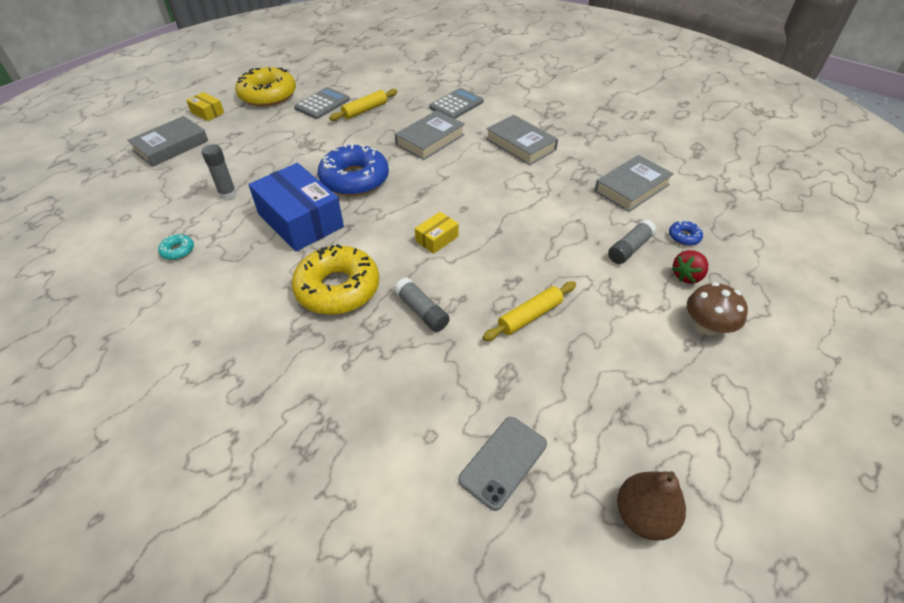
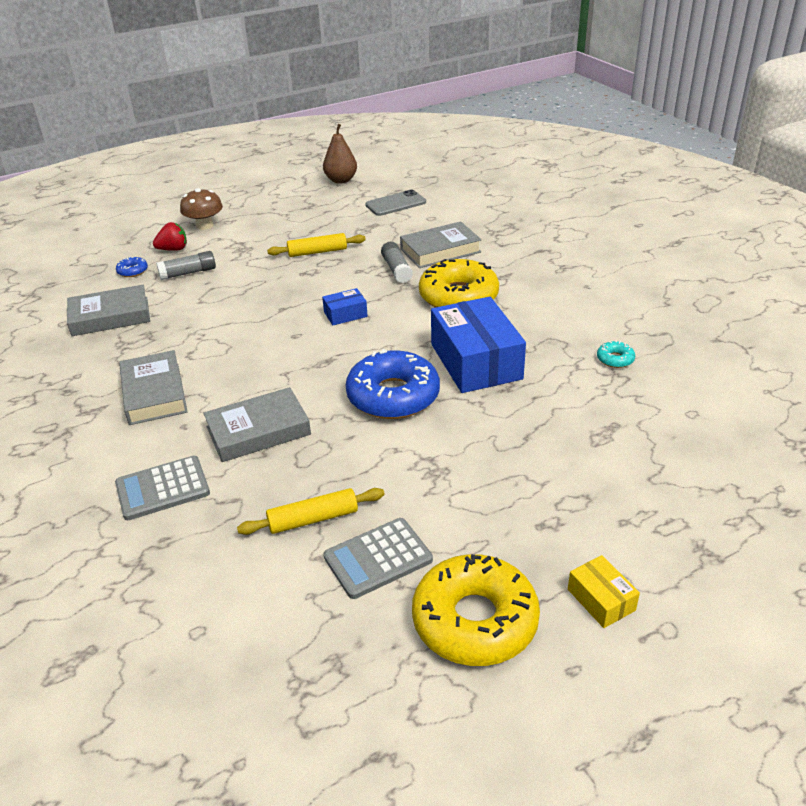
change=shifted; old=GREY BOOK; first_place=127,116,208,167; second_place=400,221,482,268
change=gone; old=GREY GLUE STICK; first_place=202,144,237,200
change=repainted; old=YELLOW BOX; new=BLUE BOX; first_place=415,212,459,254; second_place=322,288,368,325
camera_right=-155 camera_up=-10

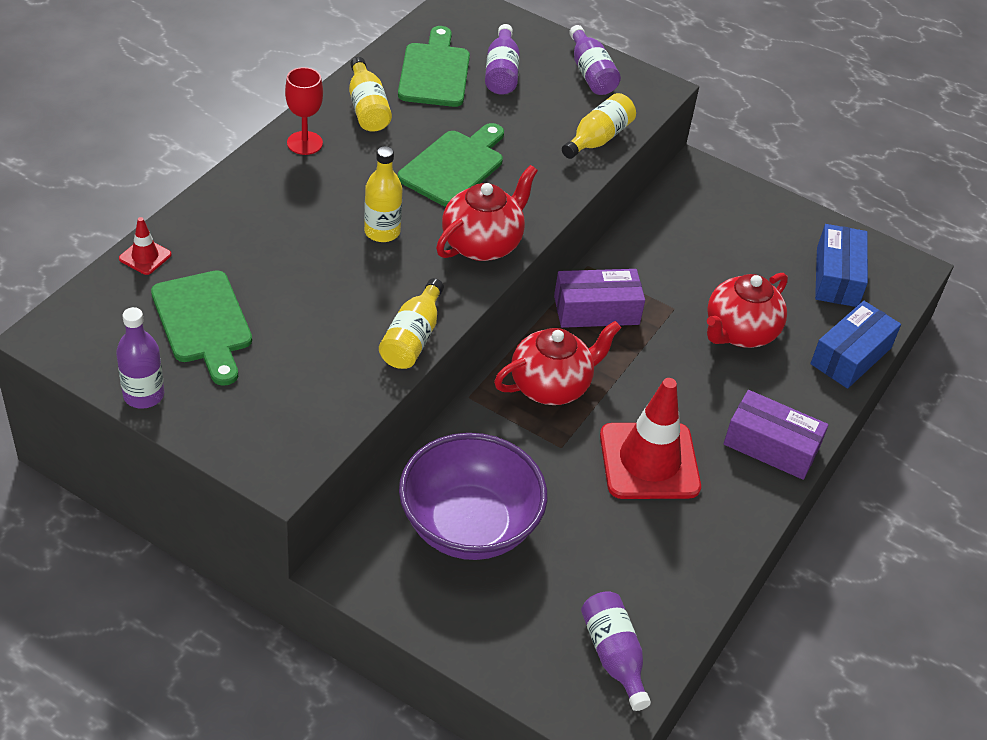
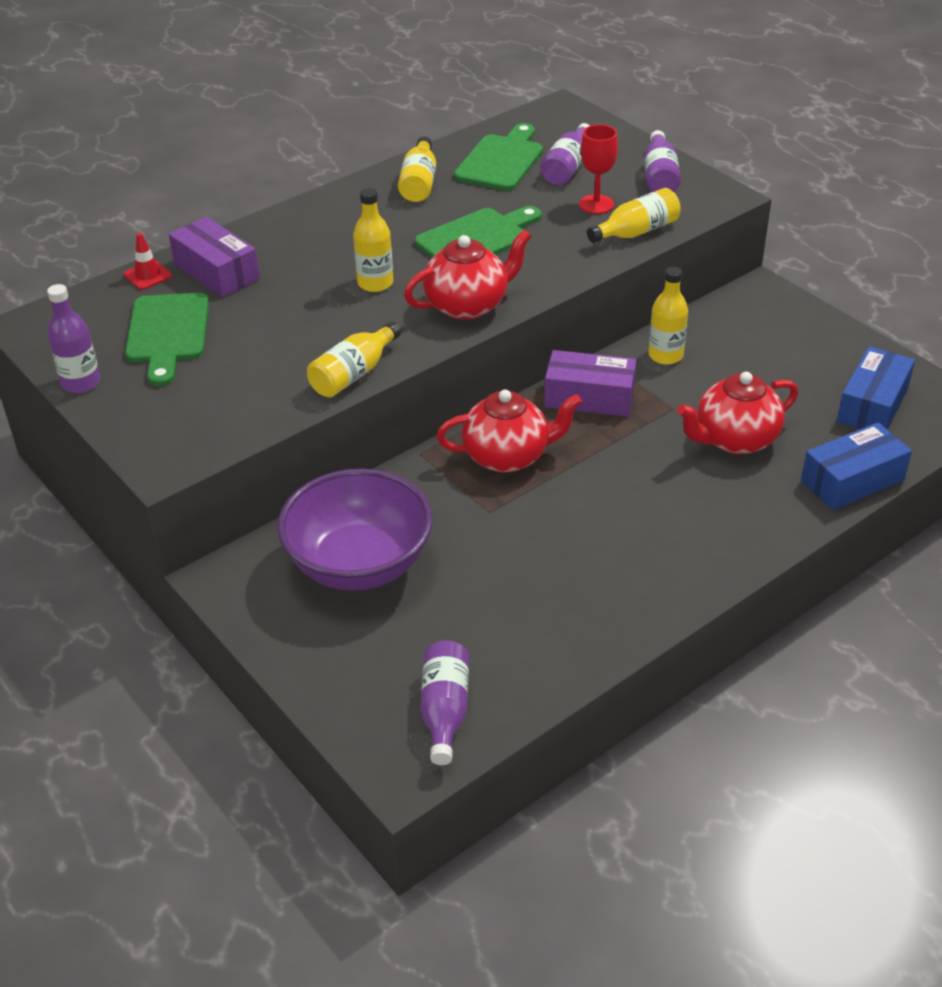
change=shifted; old=RED GOBLET; first_place=285,67,323,155; second_place=579,124,618,214
change=gone; old=RED TRAFFIC CONE; first_place=600,378,701,499
change=shifted; old=PURPLE BOX; first_place=724,390,829,480; second_place=169,217,260,298
change=new; new=YELLOW BOTTLE; second_place=648,267,688,365
camera_right=25 camera_up=-5

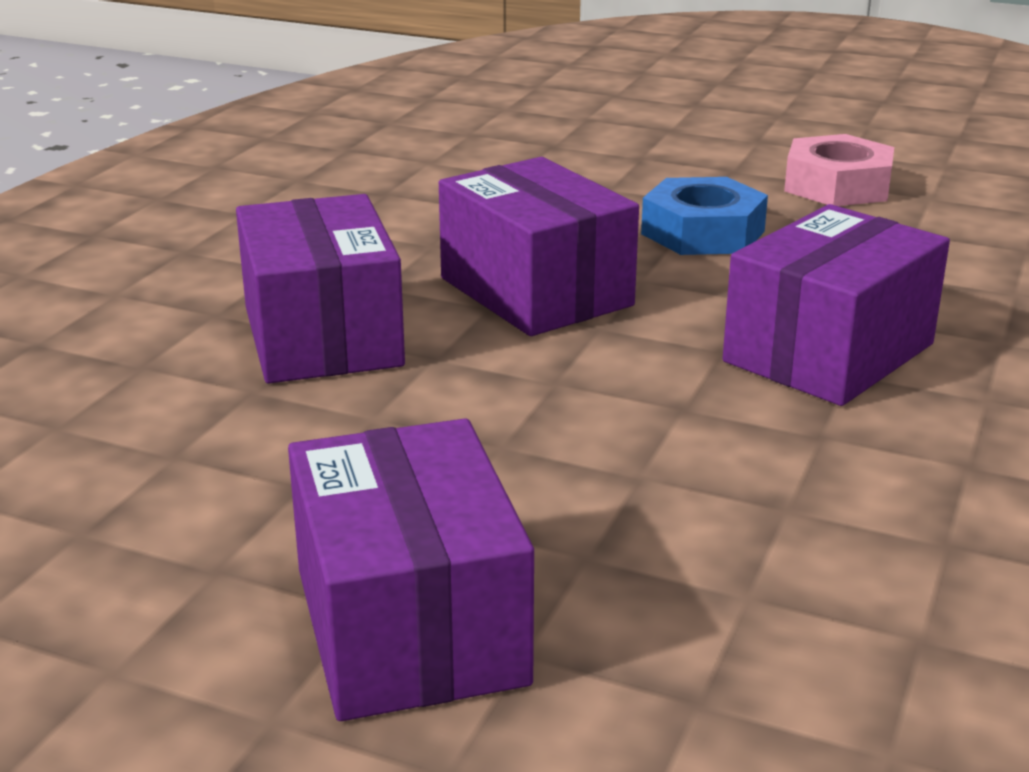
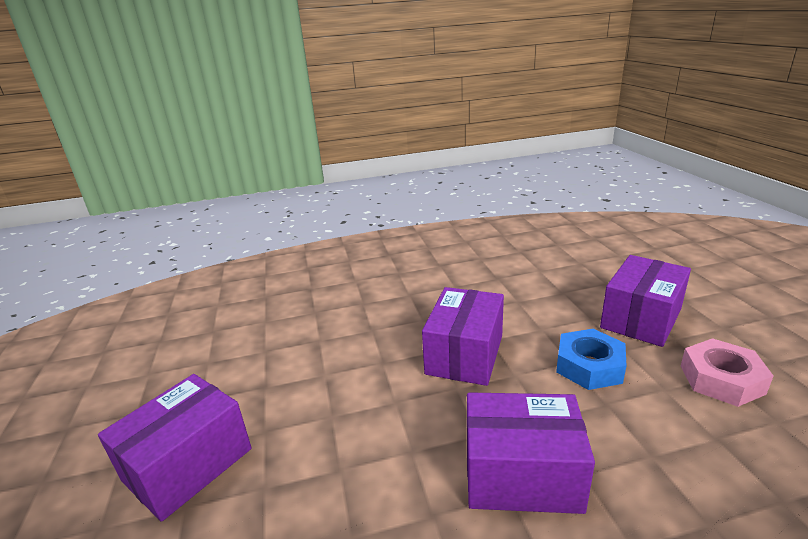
change=shifted; old=PURPLE BOX; first_place=236,194,405,383; second_place=600,255,691,347
camera_right=55 camera_up=0

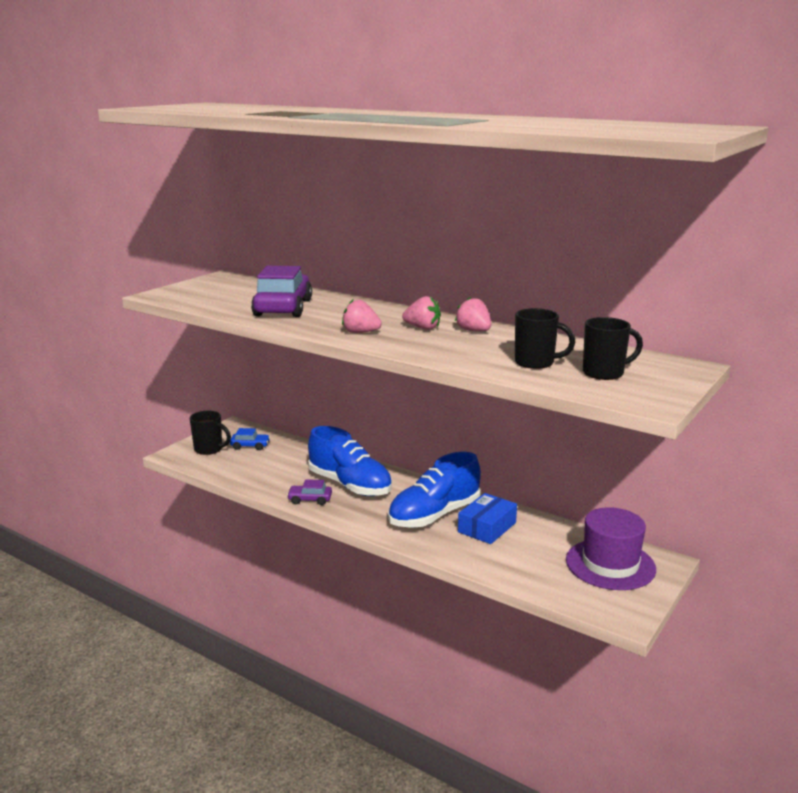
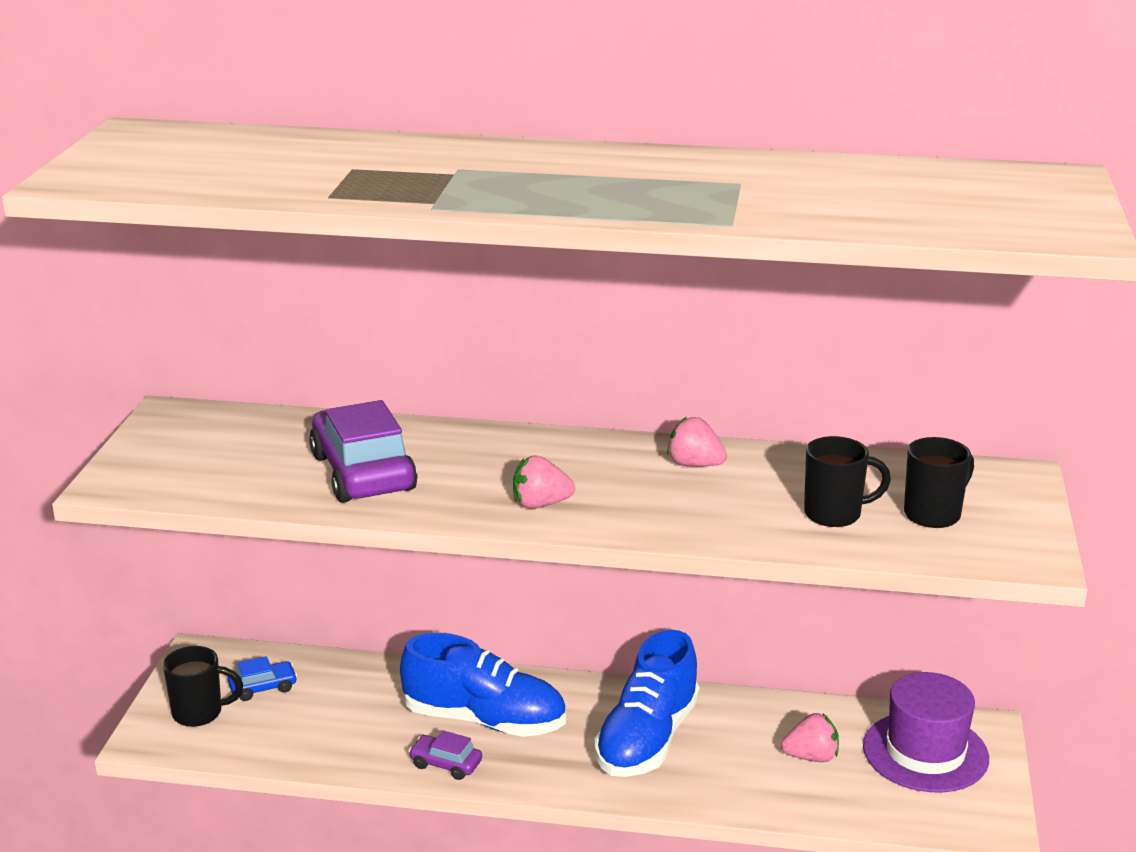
change=rotated; old=PURPLE CAR; first_place=287,479,332,505; second_place=409,730,482,780; degrees=45
change=shifted; old=PINK STRAWBERRY; first_place=402,296,441,330; second_place=781,713,839,762
change=gone; old=BLUE BOX; first_place=458,493,517,544
camera_right=-25 camera_up=5

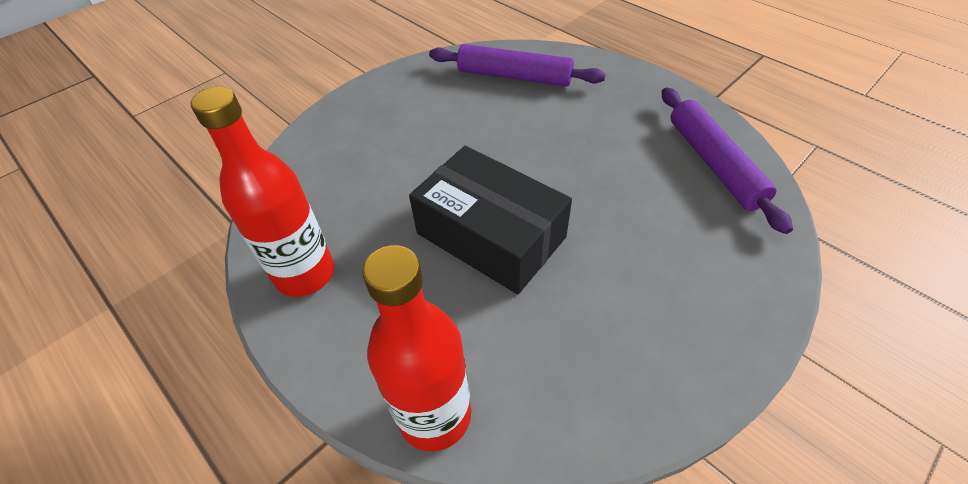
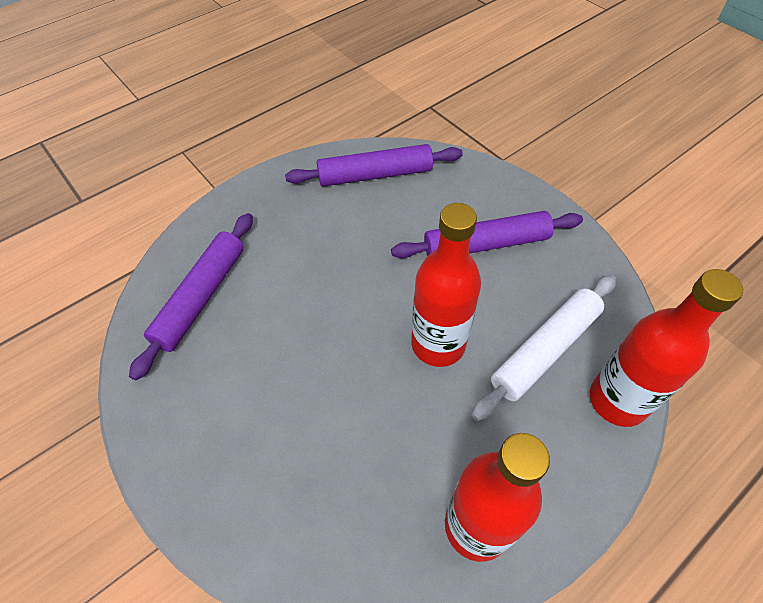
change=swapped; old=BLACK BOX; new=RED BOTTLE; first_place=409,146,572,294; second_place=411,203,481,367
change=new; new=PURPLE ROLLING PIN; second_place=391,211,583,258
change=new; new=WHITE ROLLING PIN; second_place=472,275,616,421
camera_right=-85 camera_up=5

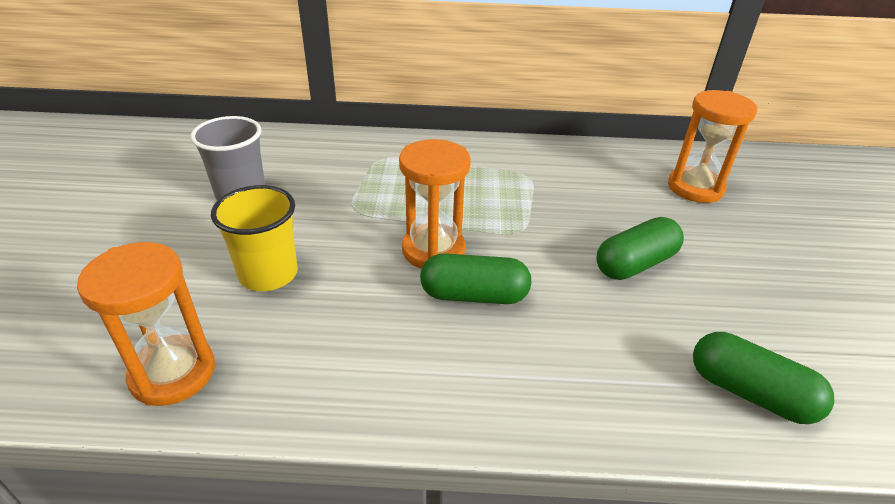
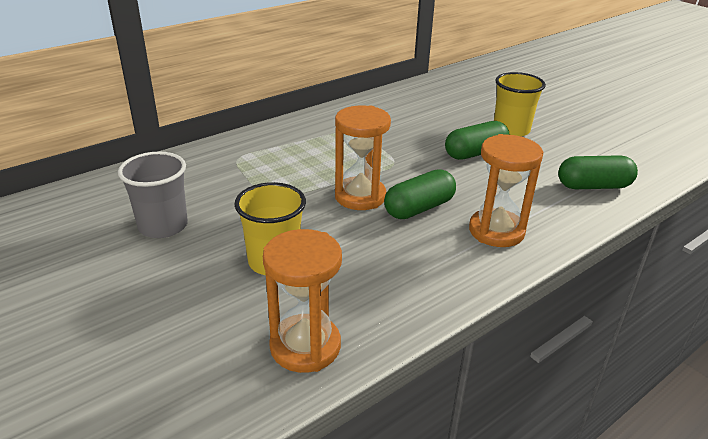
change=rotated; old=GREEN CAPSULE; first_place=597,217,684,280; second_place=445,121,510,160; degrees=45
change=shifted; old=ORANGE HOURGLASS; first_place=668,90,757,203; second_place=469,134,543,247
change=new; new=YELLOW CUP; second_place=494,72,546,137
camera_right=-40 camera_up=-5

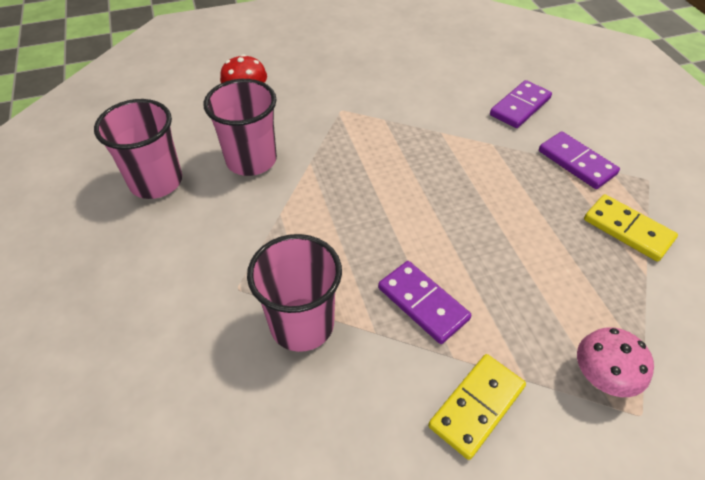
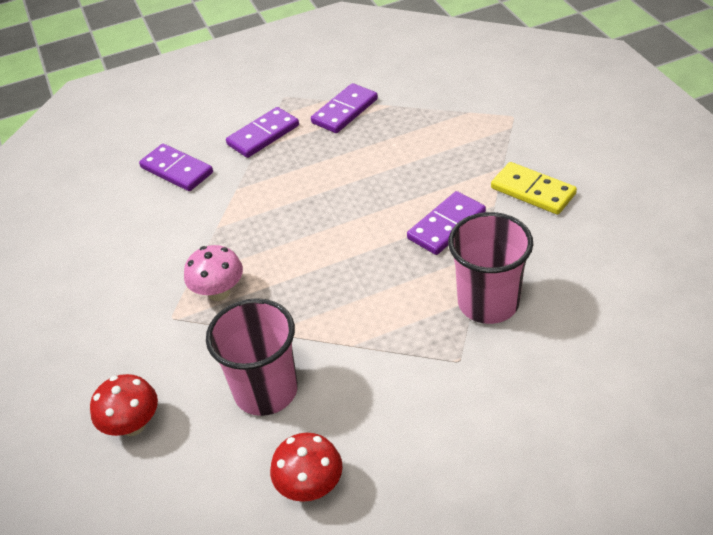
change=swapped; old=PINK CUP; new=RED MUSHROOM; first_place=94,99,182,199; second_place=270,433,342,502
change=shifted; old=PINK MUSHROOM; first_place=577,327,654,397; second_place=184,245,243,301
change=repainted; old=YELLOW DOMINO; new=PURPLE DOMINO; first_place=584,194,678,262; second_place=311,83,378,133
camera_right=-90 camera_up=-5

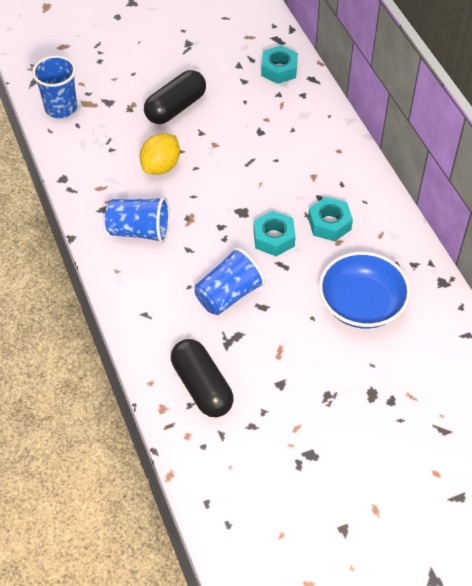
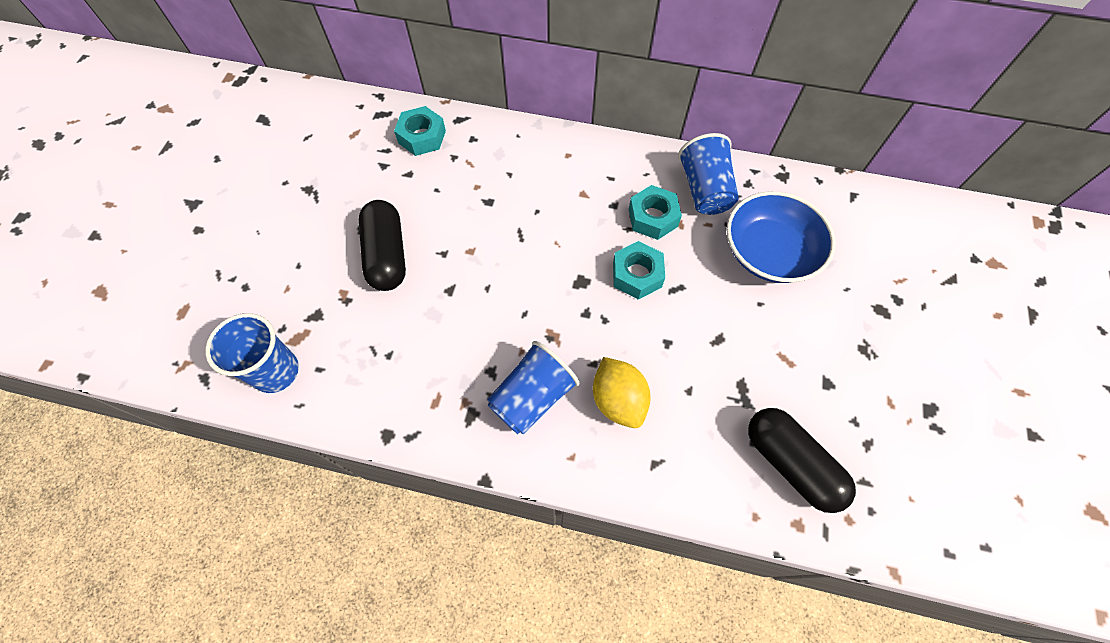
change=shifted; old=YELLOW LEMON; first_place=140,133,180,175; second_place=593,357,650,428
change=rotated; old=BLACK CAPSULE; first_place=171,339,234,417; second_place=748,408,856,513; degrees=45
change=shifted; old=BLUE CUP; first_place=195,247,265,315; second_place=678,133,739,215
camera_right=-55 camera_up=10

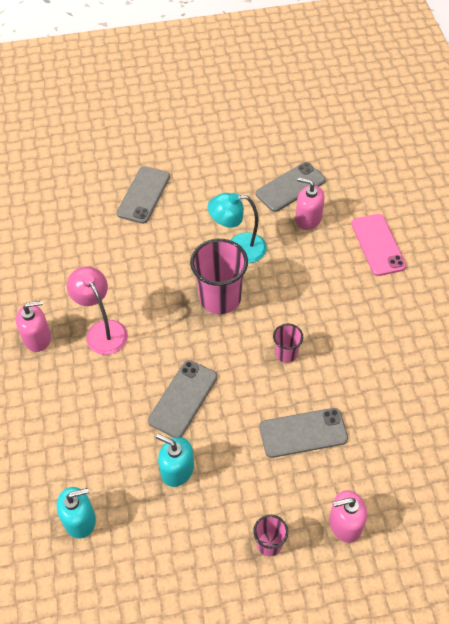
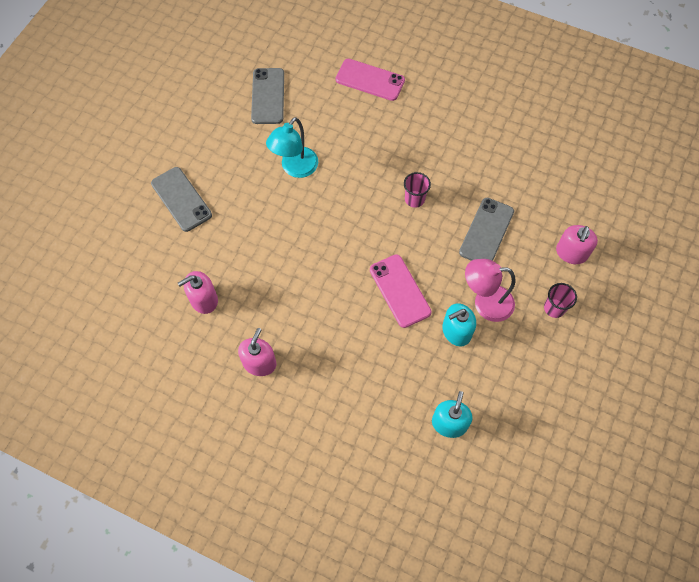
change=shifted; old=PINK LAMP; first_place=67,266,128,355; second_place=465,259,516,322
change=repainted; old=GREY PHONE; new=PINK PHONE; first_place=148,360,217,438; second_place=370,255,432,328
change=gone; old=PINK CUP; first_place=190,239,248,314
change=shifted; old=PINK SOAP DISPENSER; first_place=295,177,325,230; second_place=178,271,218,314
camera_right=-55 camera_up=10

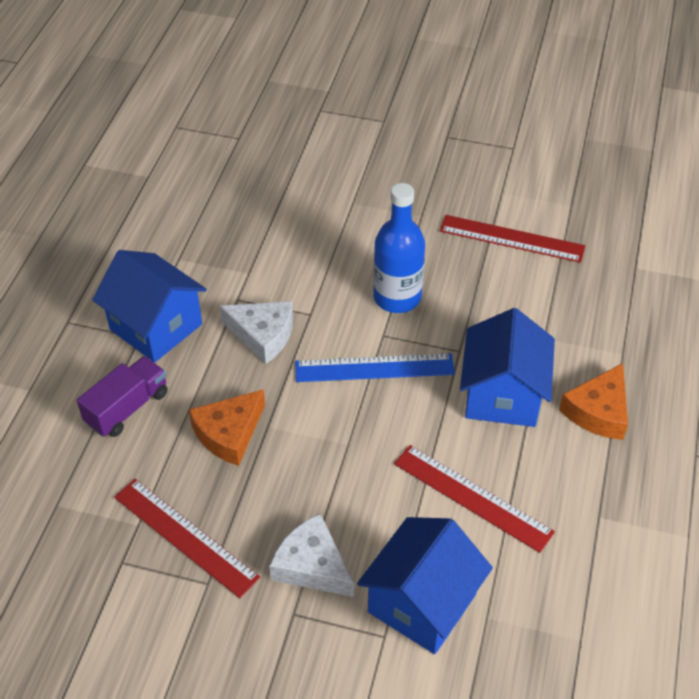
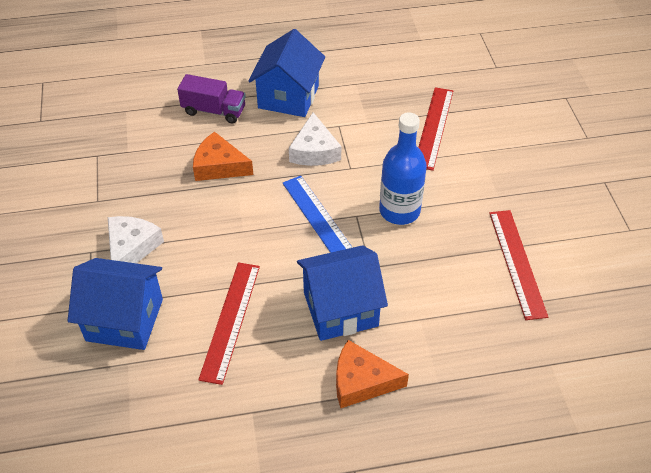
change=shifted; old=RED RULER; first_place=114,479,260,598; second_place=418,87,453,171
camera_right=65 camera_up=0

